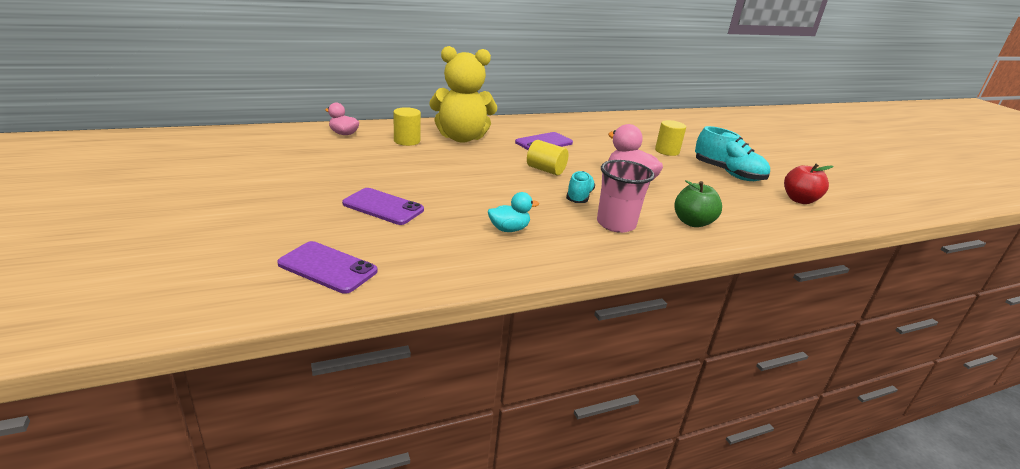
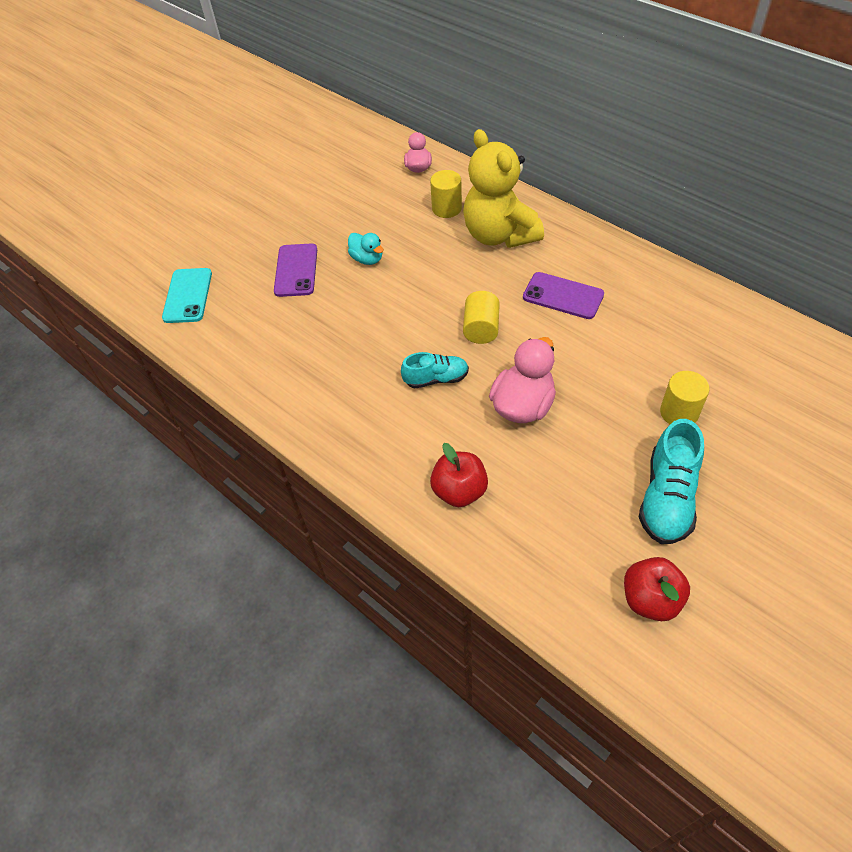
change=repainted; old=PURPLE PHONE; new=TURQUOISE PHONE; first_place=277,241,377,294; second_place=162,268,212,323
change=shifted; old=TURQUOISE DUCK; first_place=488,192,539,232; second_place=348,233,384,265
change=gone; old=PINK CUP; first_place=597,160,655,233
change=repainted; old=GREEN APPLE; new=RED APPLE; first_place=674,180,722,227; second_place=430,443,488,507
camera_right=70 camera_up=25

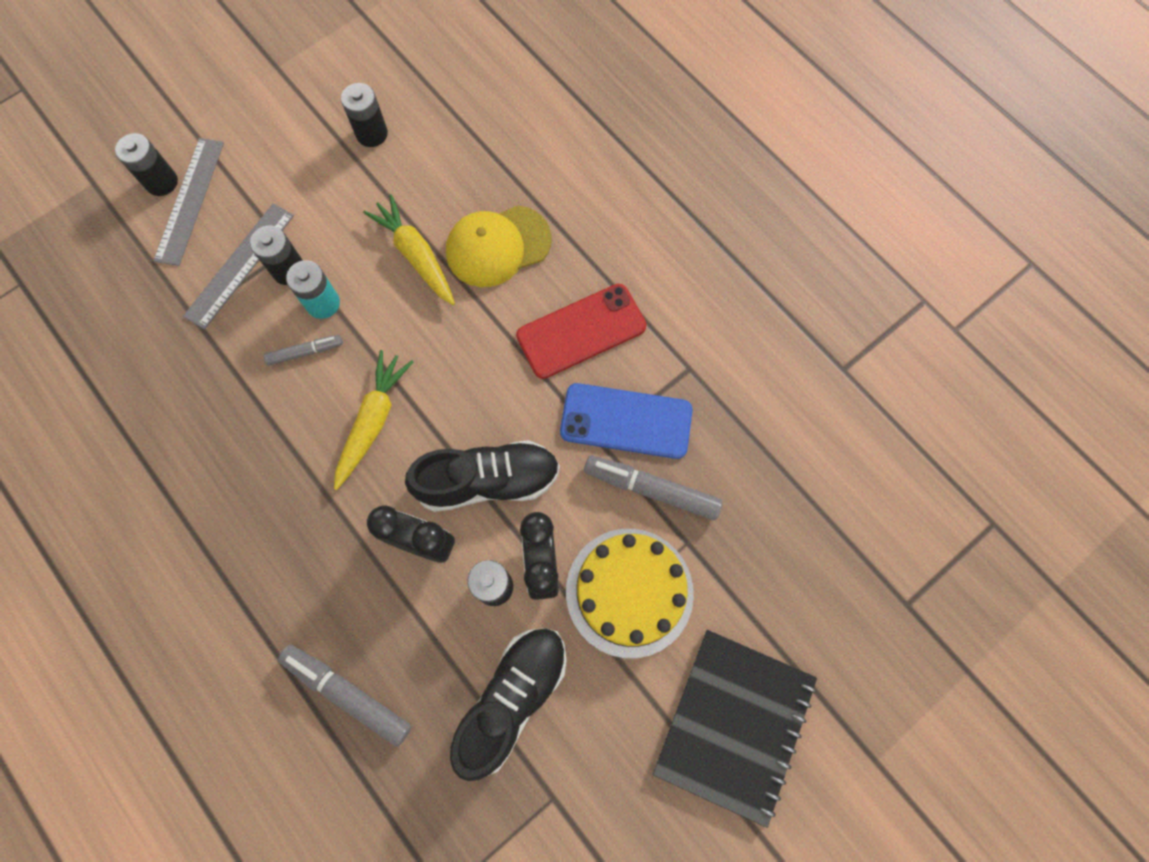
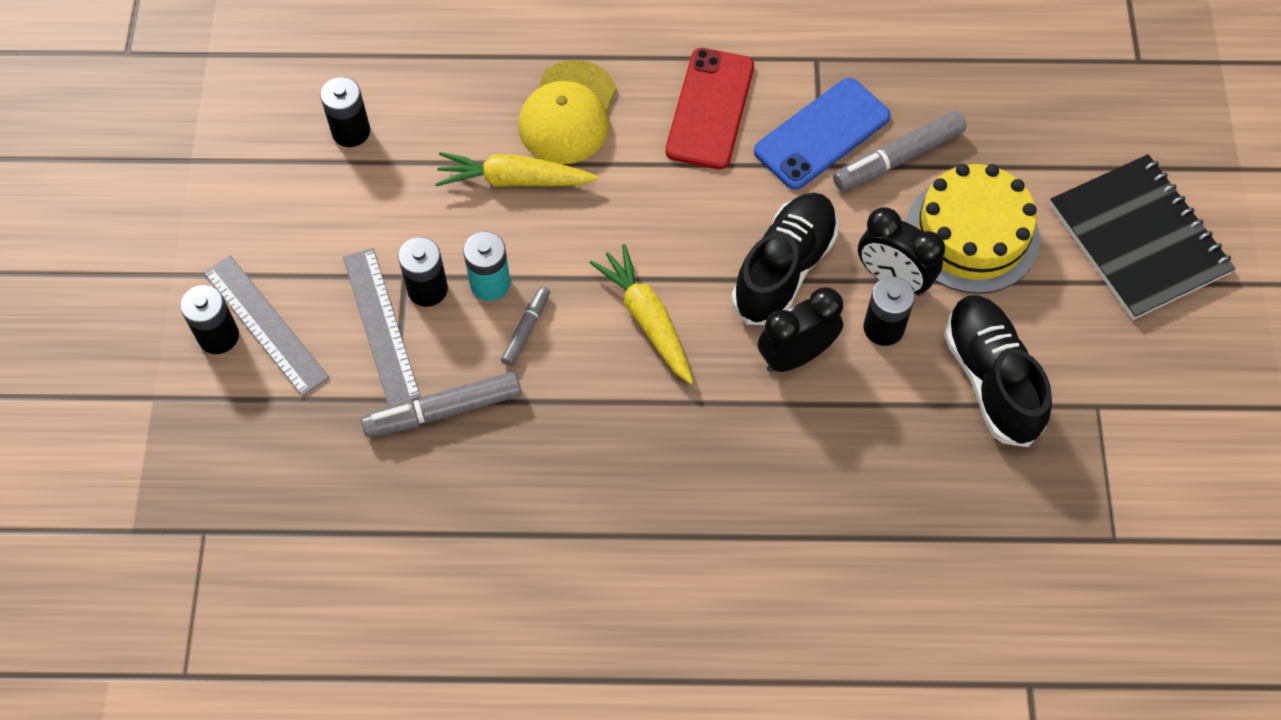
change=shifted; old=GREY MARKER; first_place=278,645,412,747; second_place=361,371,521,438
camera_right=-50 camera_up=-10

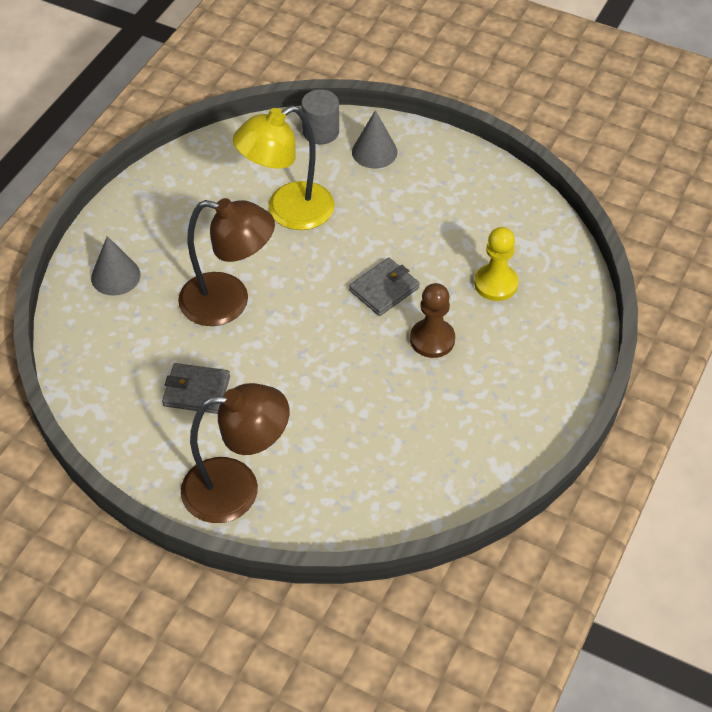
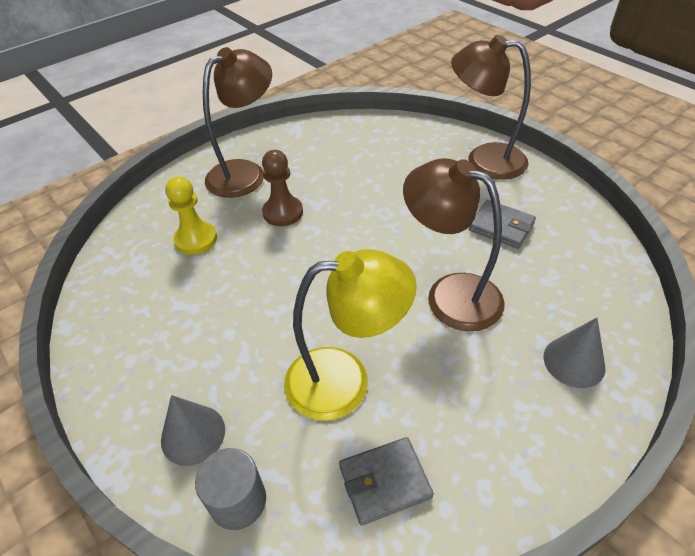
change=shifted; old=GREY WALLET; first_place=349,258,419,316; second_place=339,437,434,525
change=new; new=BROWN LAMP; second_place=203,47,272,198
camera_right=-155 camera_up=-5

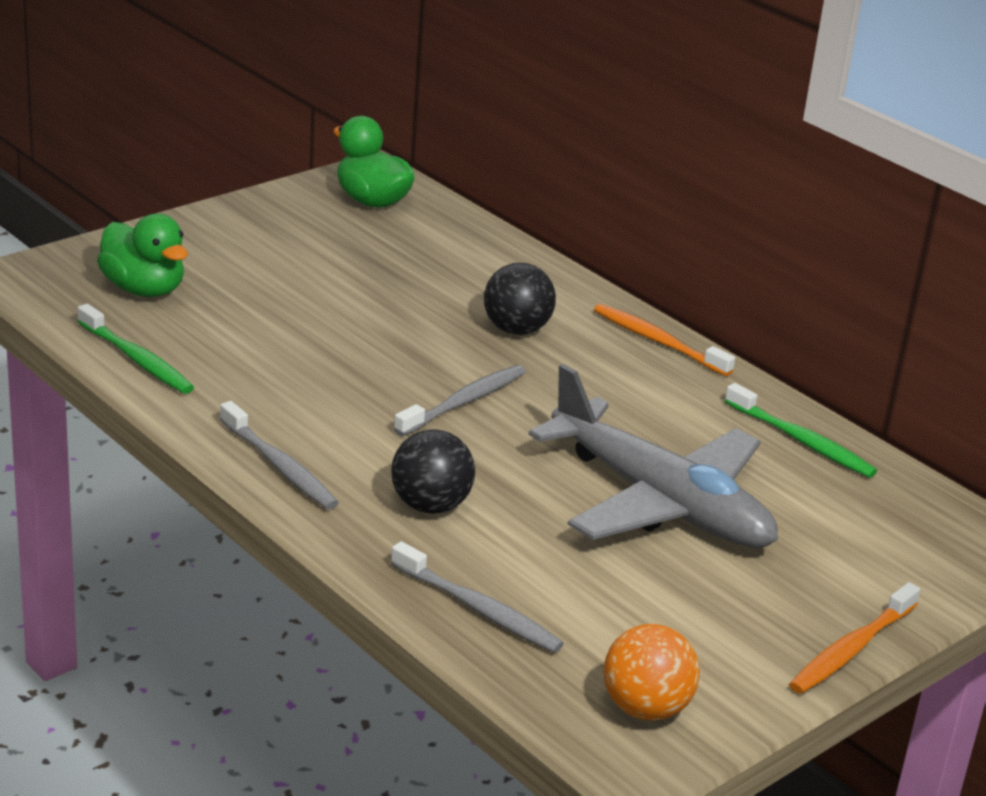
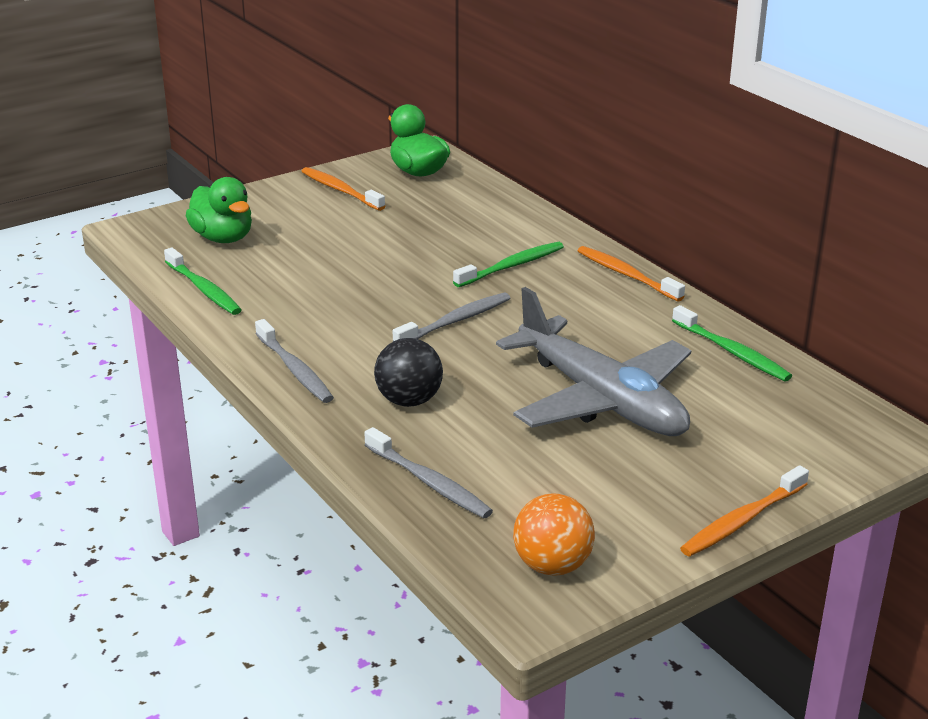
change=swapped; old=BLACK BALL; new=GREEN TOOTHBRUSH; first_place=484,263,556,335; second_place=453,242,564,287
change=new; new=ORANGE TOOTHBRUSH; second_place=301,167,385,211
camera_right=10 camera_up=0

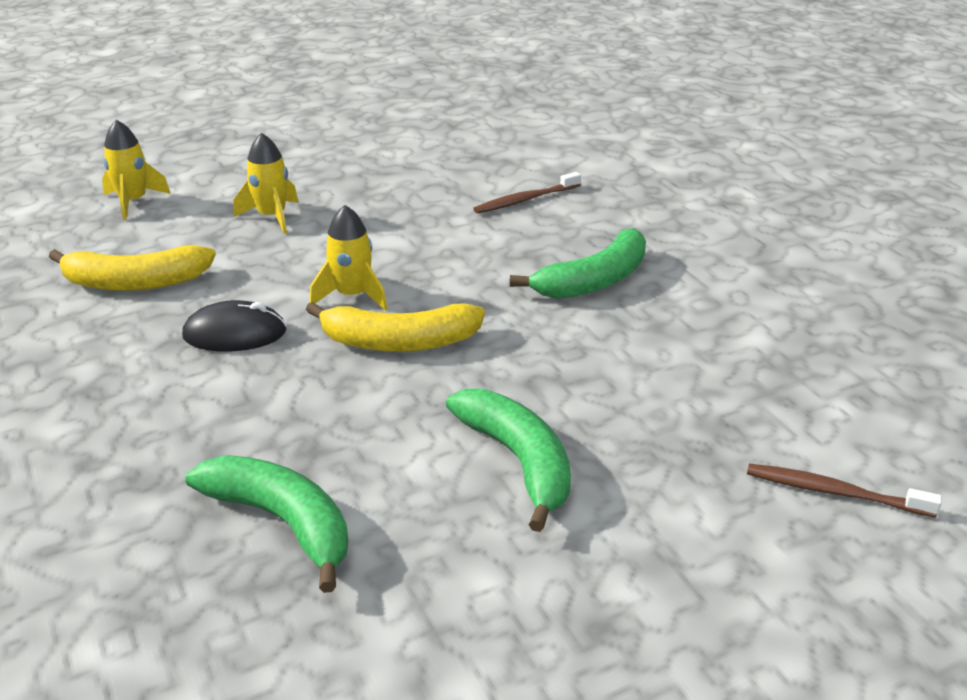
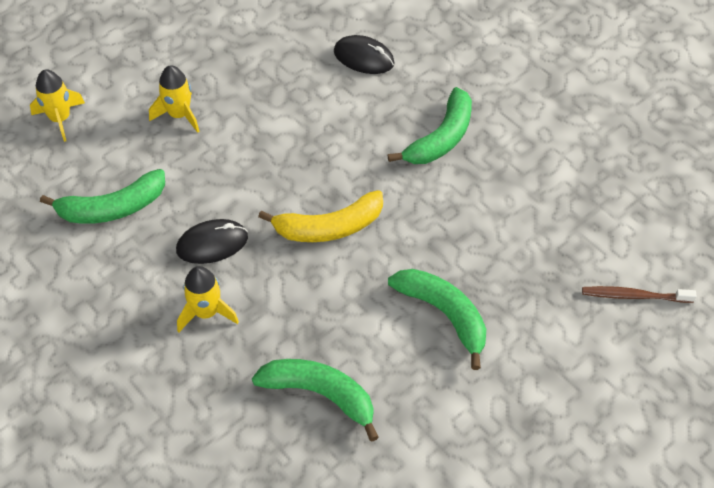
change=repainted; old=YELLOW BANANA; new=GREEN BANANA; first_place=49,245,216,291; second_place=40,169,165,224
change=shifted; old=YELLOW ROCKET; first_place=310,205,387,310; second_place=177,266,239,332
change=swapped; old=BROWN TOOTHBRUSH; new=BLACK MOUSE; first_place=473,172,581,214; second_place=334,35,395,74
camera_right=-15 camera_up=20

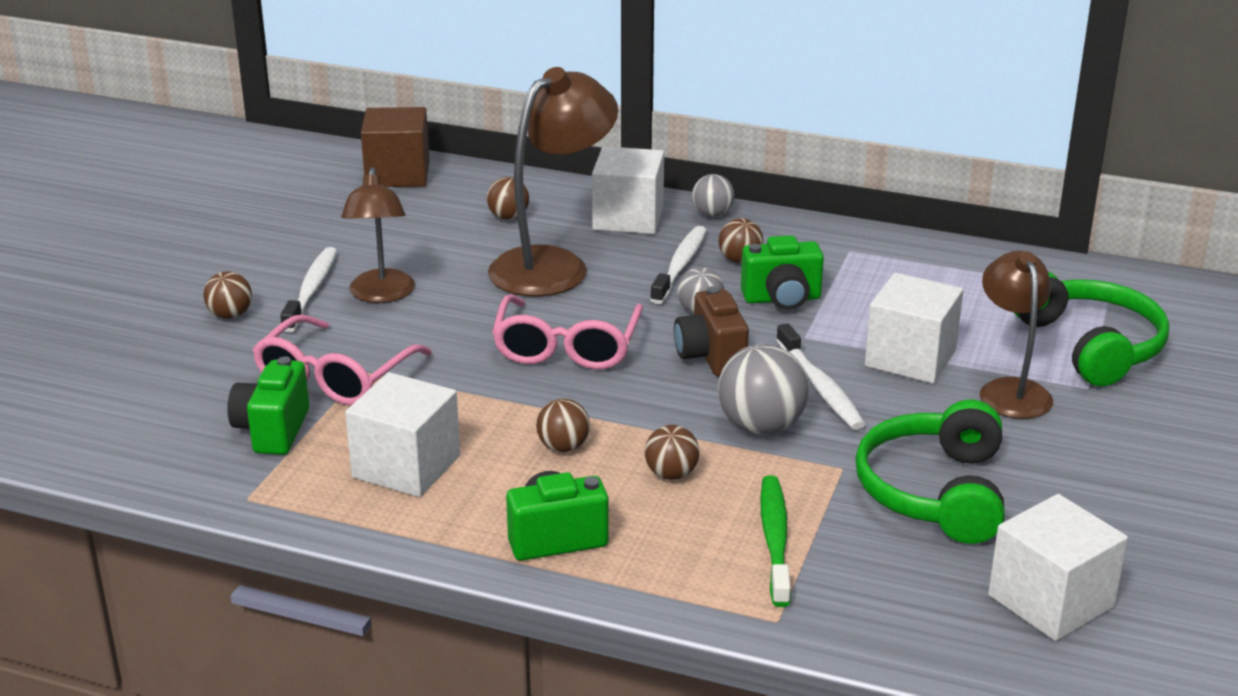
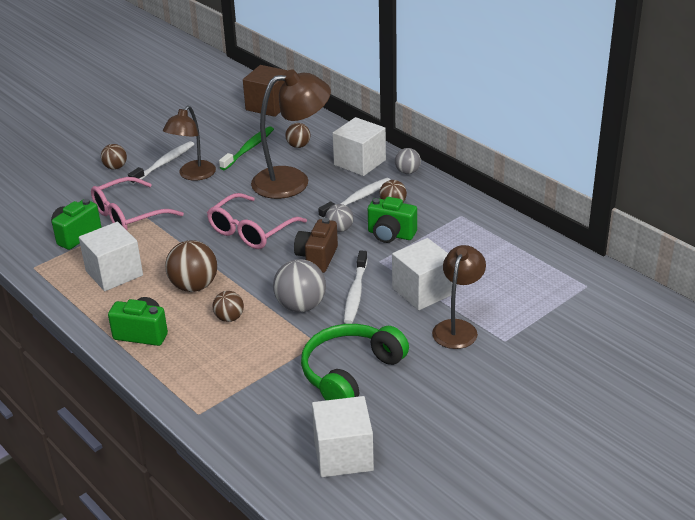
change=scaled; old=BROWN BALL; first_place=536,399,590,452; second_place=165,240,217,292; factor=1.71
change=shifted; old=GREEN TOOTHBRUSH; first_place=760,475,791,607; second_place=219,126,274,170
change=gone; old=GREEN HEADPHONES; first_place=1014,272,1169,387
camera_right=30 camera_up=5

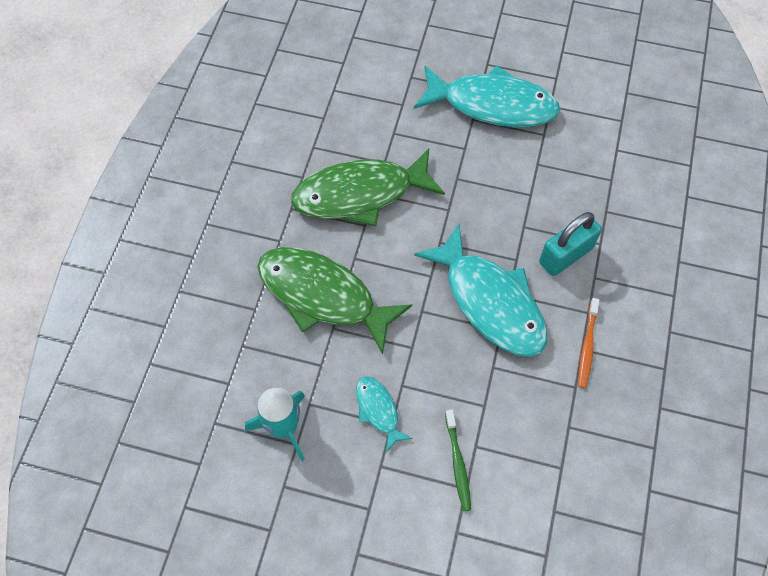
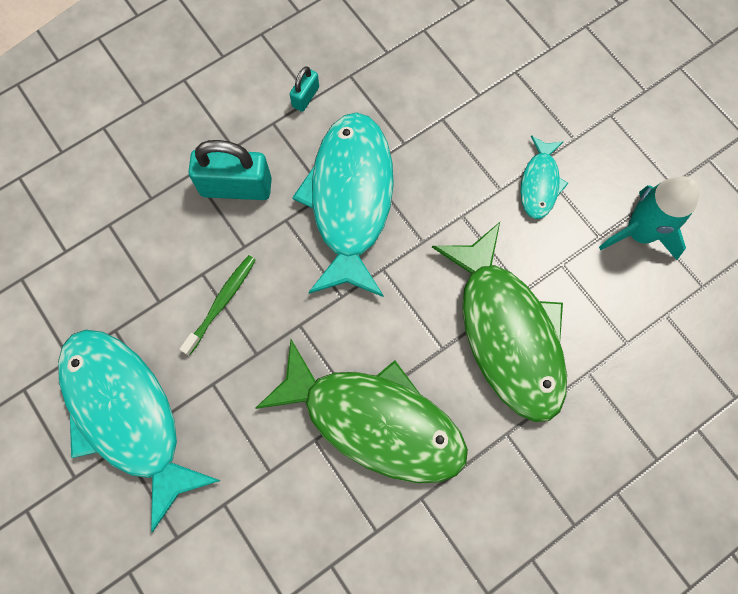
change=shifted; old=GREEN TOOTHBRUSH; first_place=445,410,471,511; second_place=180,255,256,356
change=swapped; old=ORANGE TOOTHBRUSH; new=TURQUOISE PADLOCK; first_place=578,298,599,388; second_place=290,67,319,112
camera_right=-140 camera_up=10

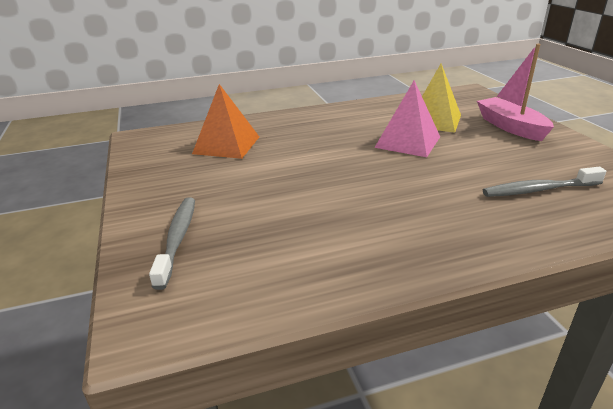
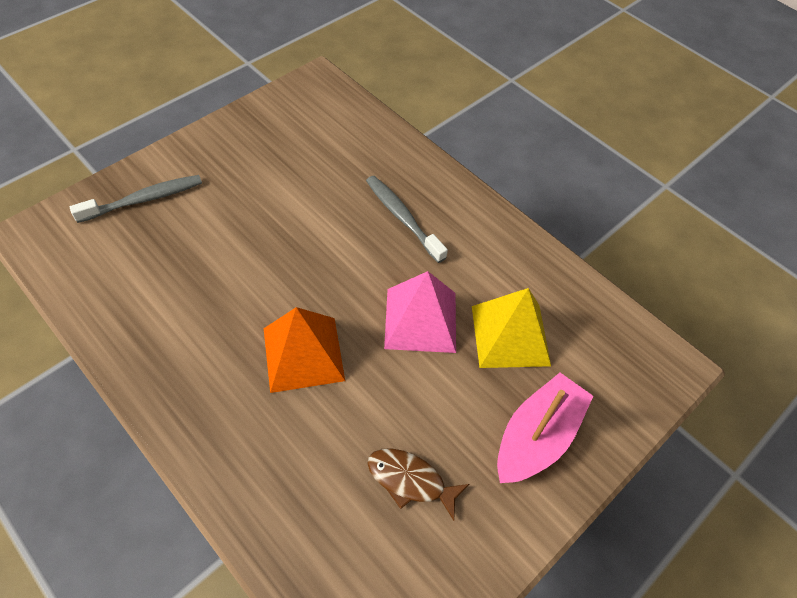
change=shifted; old=ORANGE PYRAMID; first_place=192,84,259,159; second_place=264,307,345,393
change=shifted; old=GREY TOOTHBRUSH; first_place=483,167,606,197; second_place=366,176,448,263
change=new; new=BROWN FISH; second_place=367,448,469,521
camera_right=60 camera_up=25

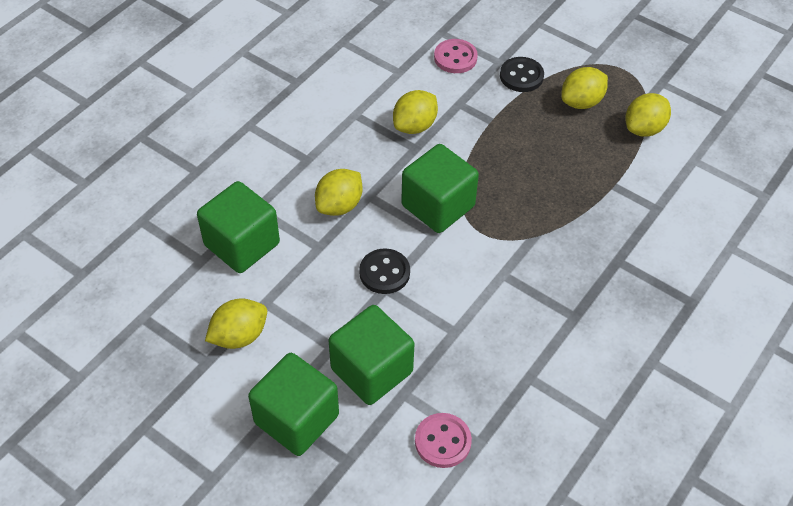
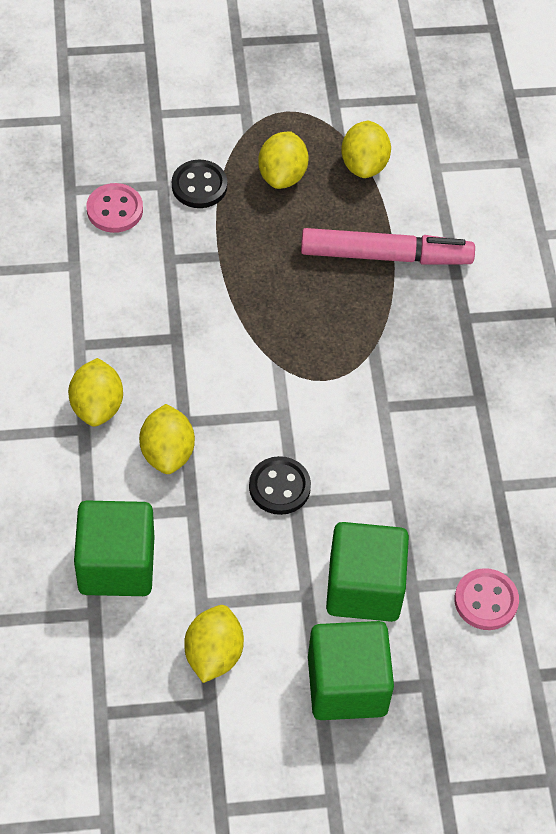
change=shifted; old=YELLOW LEMON; first_place=393,90,438,134; second_place=68,358,123,427
change=gone; old=GREEN CUBE; first_place=401,144,479,233
change=new; new=PINK MARKER; second_place=301,228,475,265
camera_right=-45 camera_up=5

